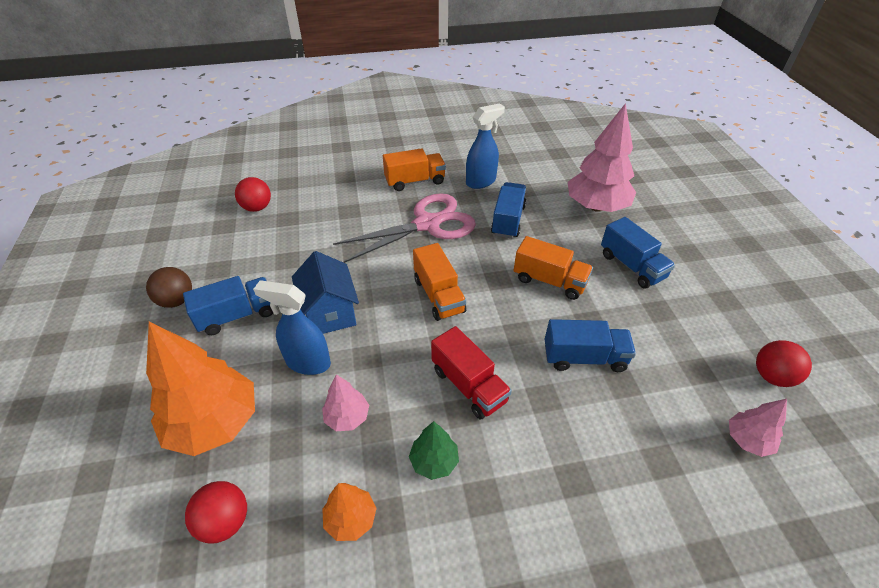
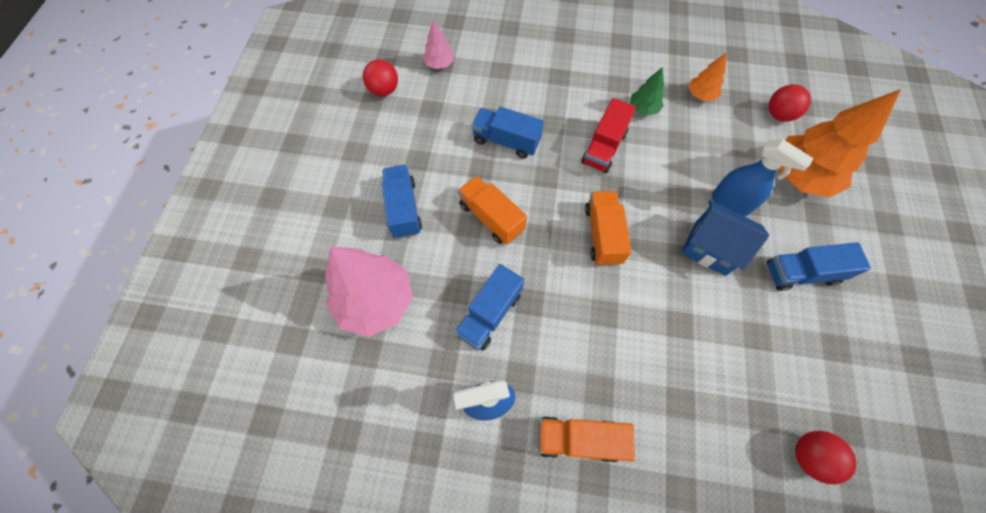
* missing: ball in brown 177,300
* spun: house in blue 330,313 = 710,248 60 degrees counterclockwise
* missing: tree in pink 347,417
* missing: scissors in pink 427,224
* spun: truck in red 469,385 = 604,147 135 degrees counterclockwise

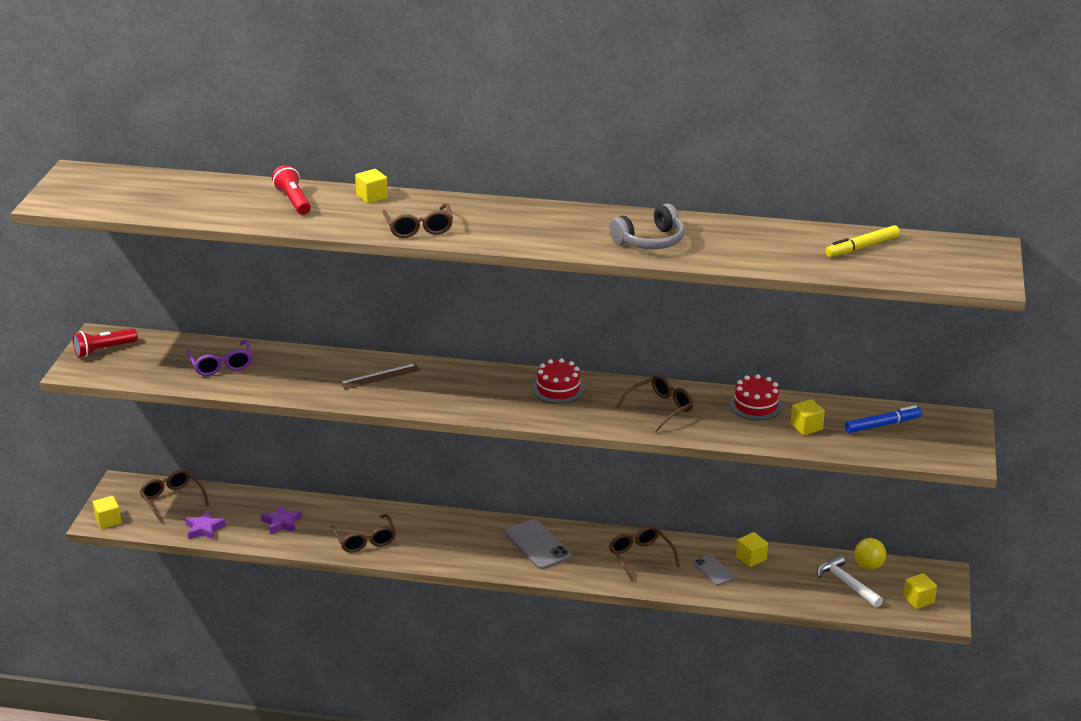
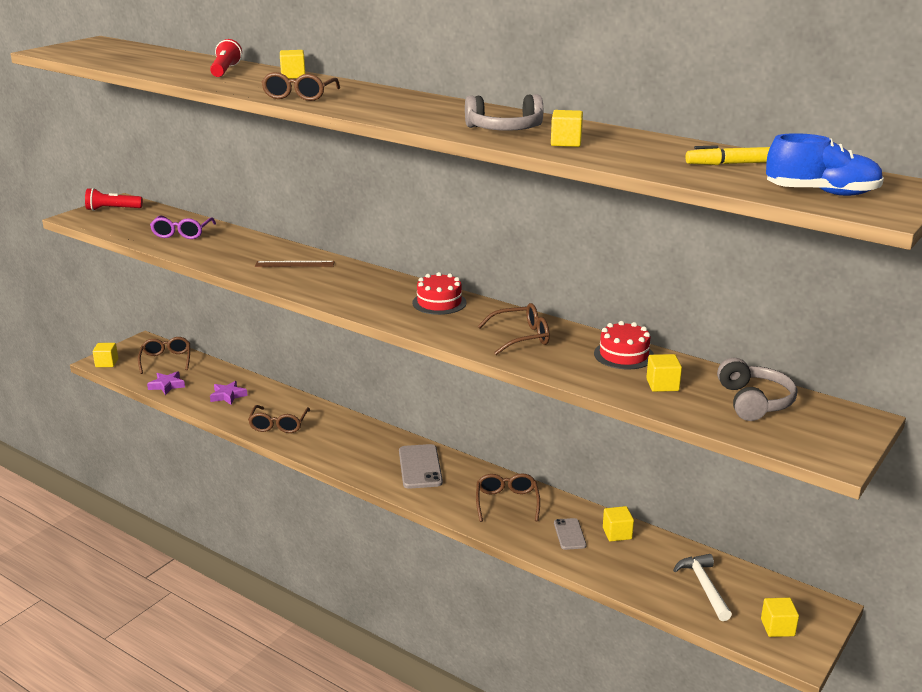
* exchanged: marker in blue 883,425 to headphones in grey 754,402
* missing: ball in yellow 868,566
* appeared: cube in yellow 566,142
* appeared: shoe in blue 822,193

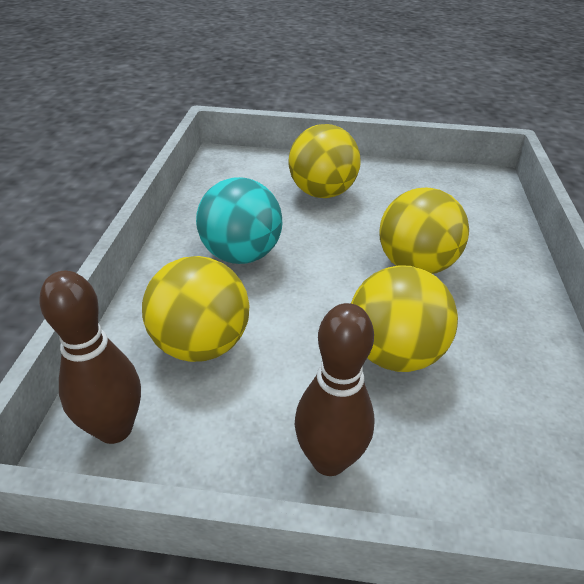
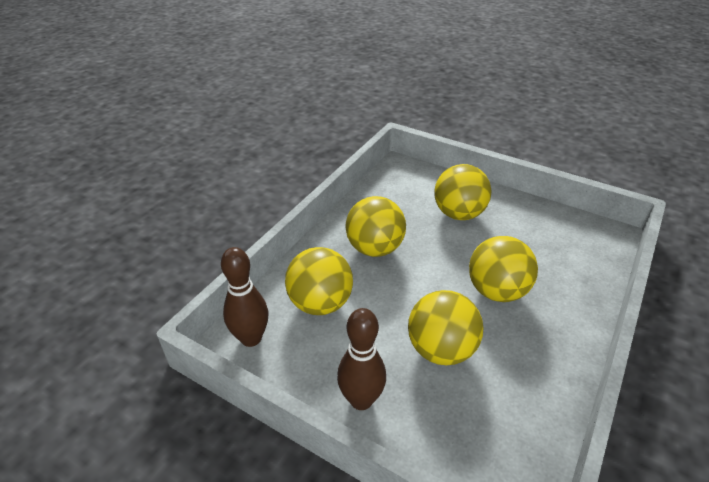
* colour: ball in turquoise 241,255 to ball in yellow 375,248

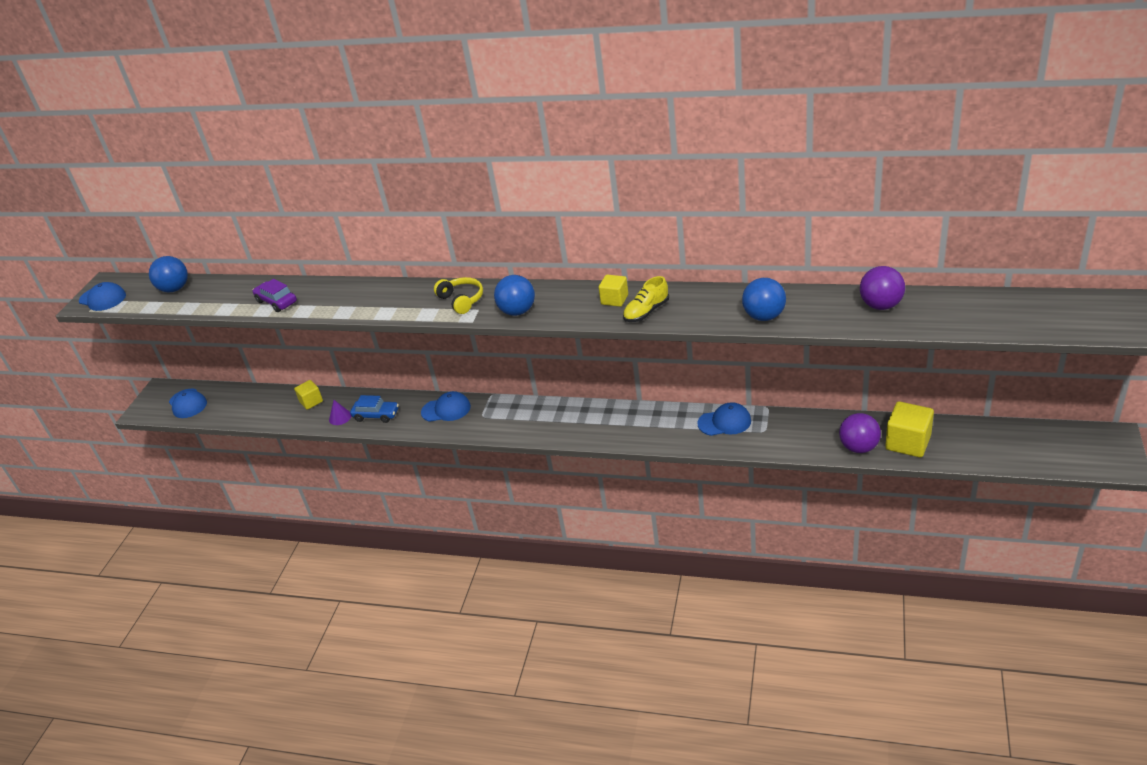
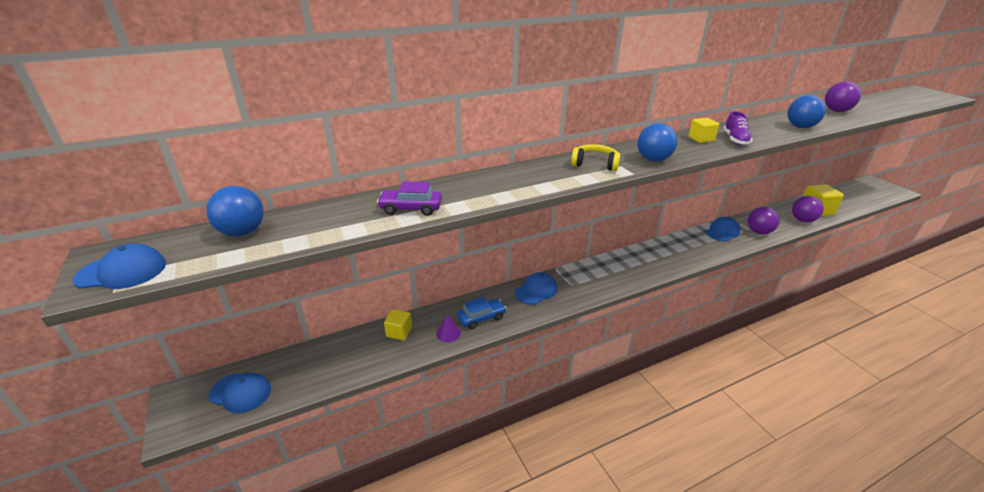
* colour: shoe in yellow 646,312 to shoe in purple 735,140
* appeared: ball in purple 758,232

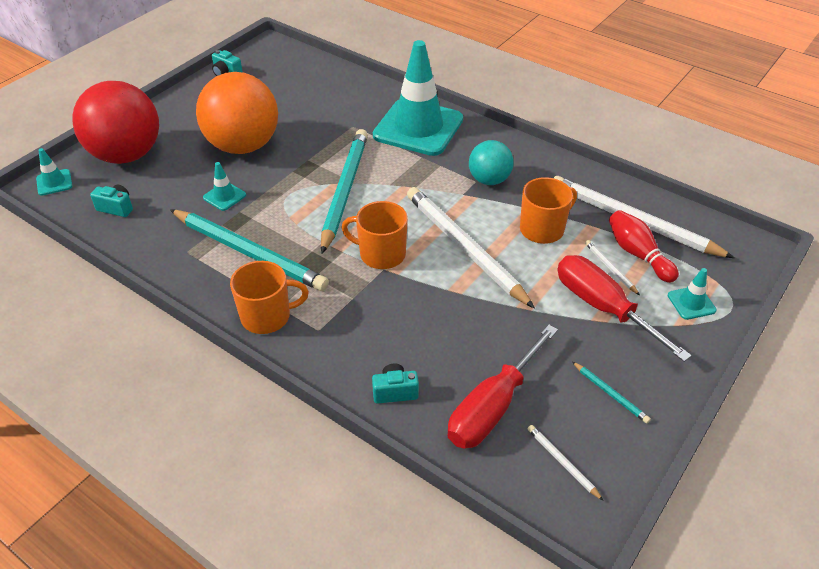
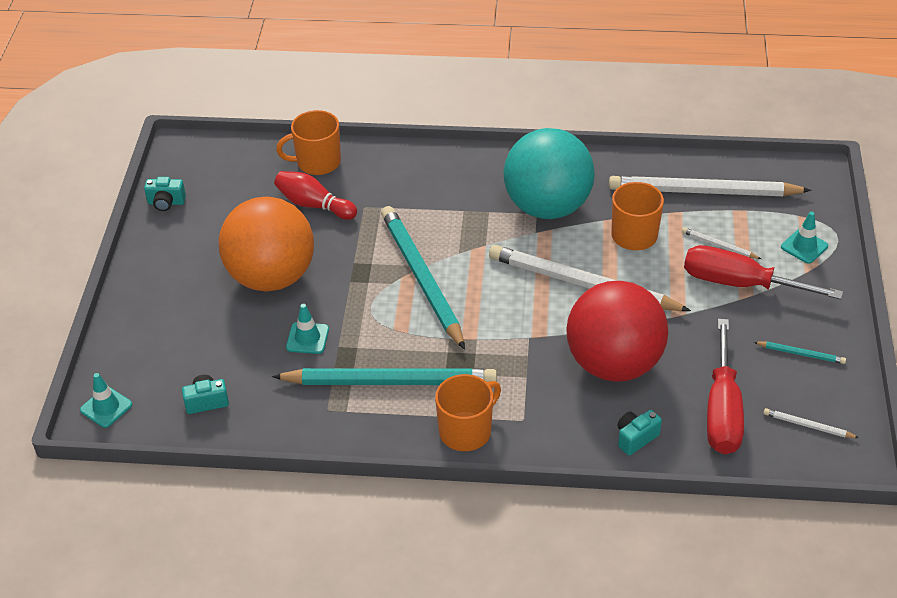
* relocated: ball in red 127,155 to 614,364
* relocated: mug in orange 381,254 to 317,162
* missing: traffic cone in turquoise 418,127
* size: ball in turquoise 489,180 = 547,207 x1.86
* relocated: bowling pin in red 638,254 to 314,205

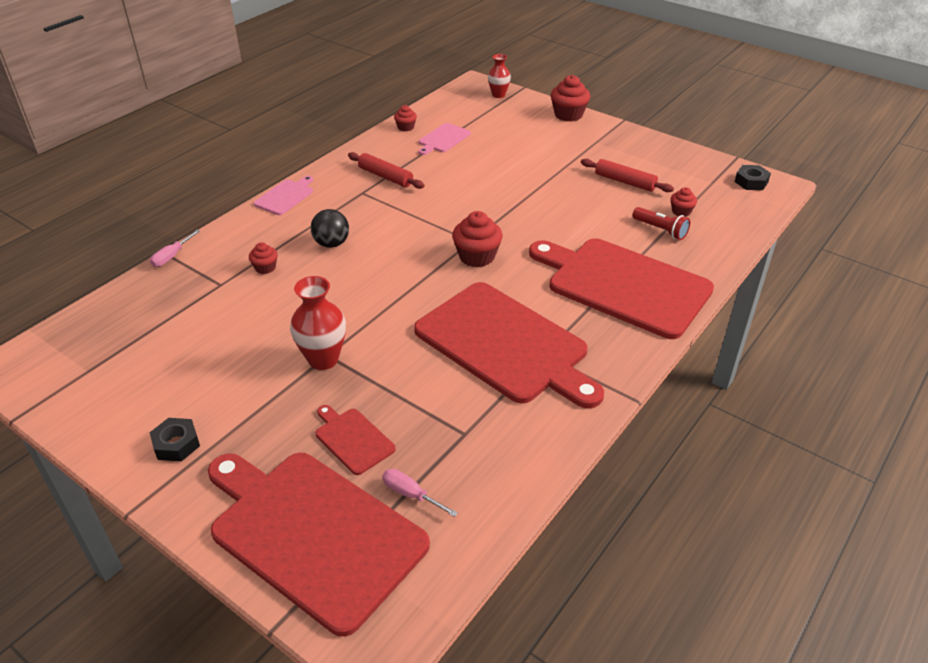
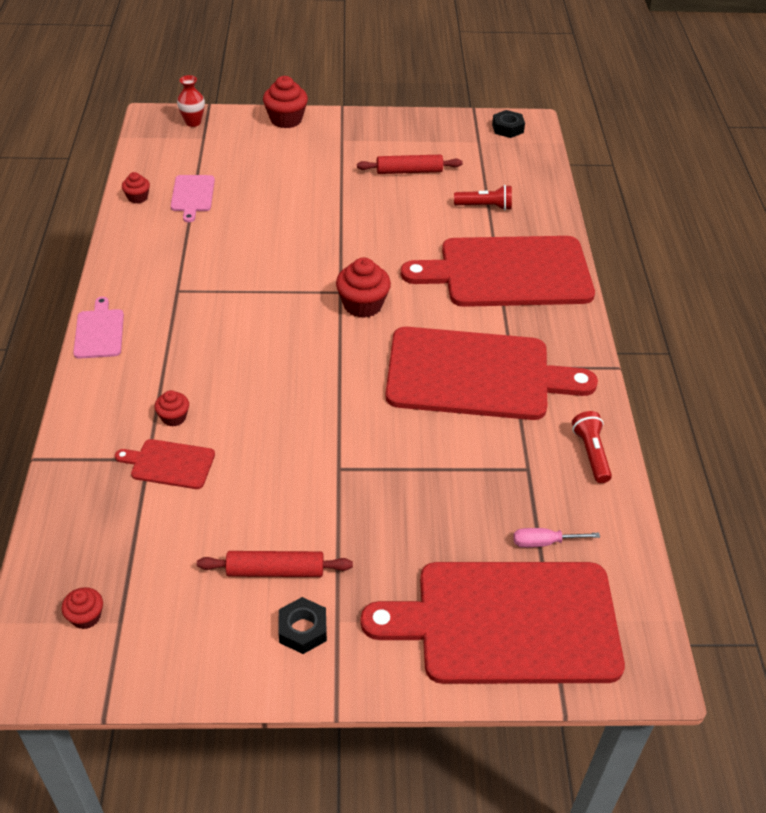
* missing: screwdriver in pink 171,256
* missing: vase in red 323,359
* missing: ball in black 331,244
* relocated: cutting board in red 352,439 to 169,464
* relocated: rolling pin in red 385,176 to 275,570
* relocated: cupcake in red 681,211 to 86,616
* appeared: flashlight in red 591,453

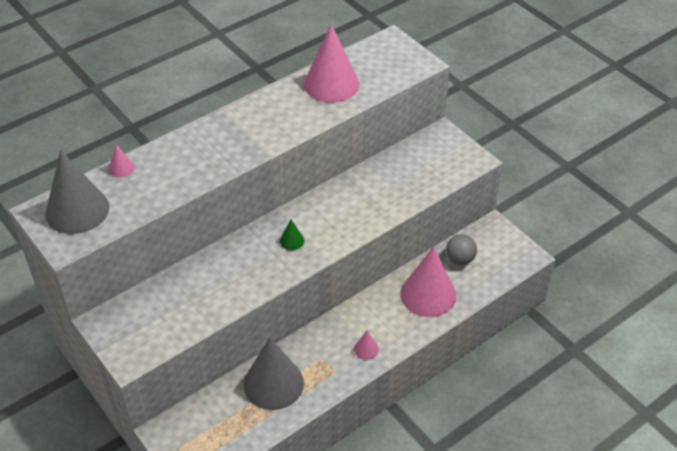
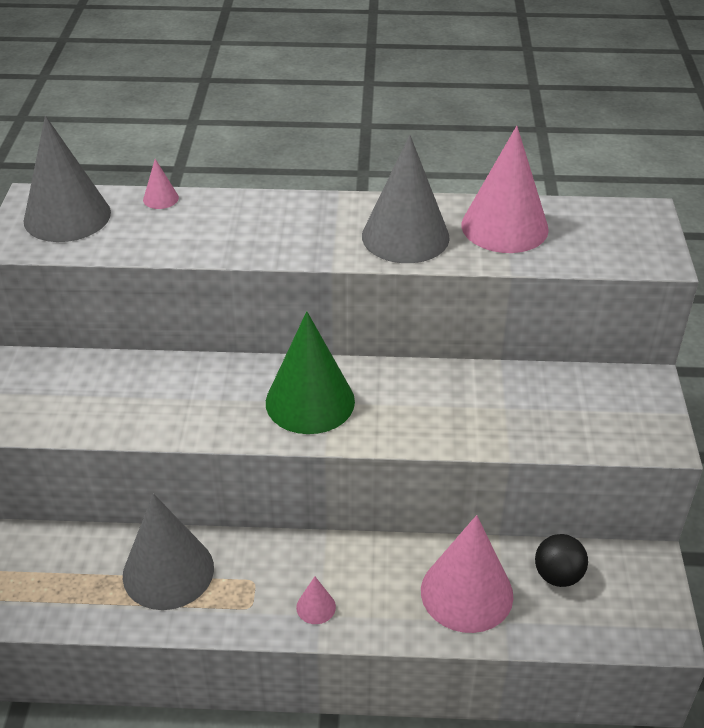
* size: cone in green 292,241 = 310,401 x2.37
* colour: ball in grey 460,259 to ball in black 558,575
* appeared: cone in grey 405,236

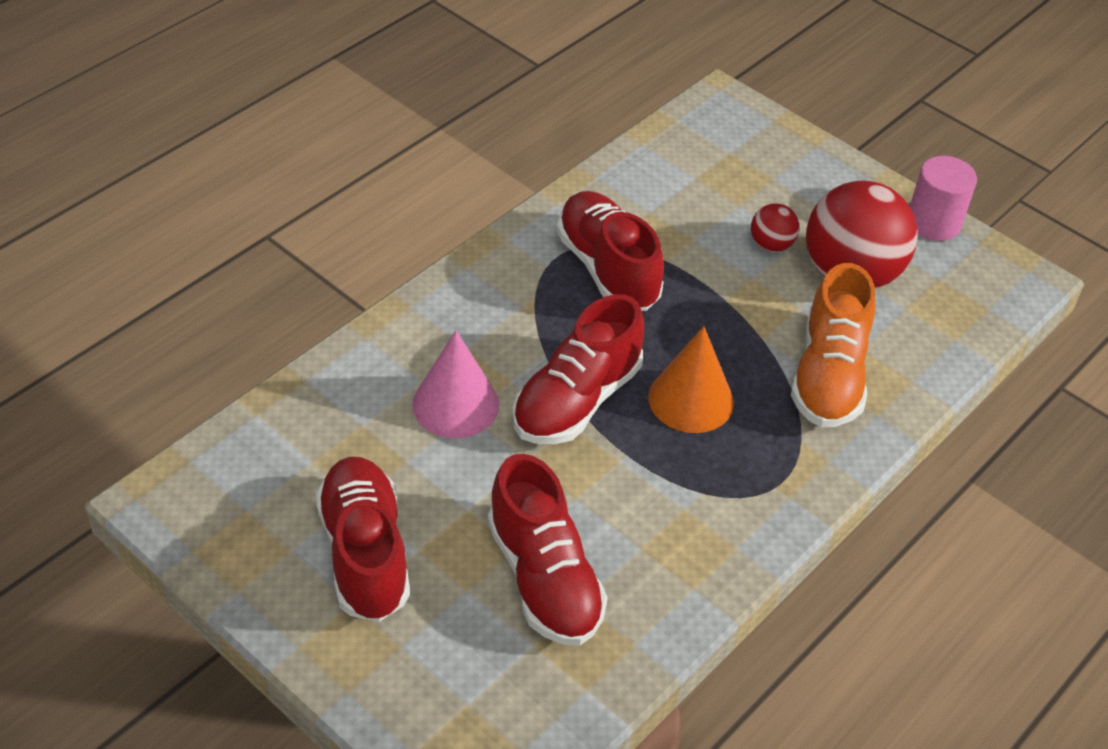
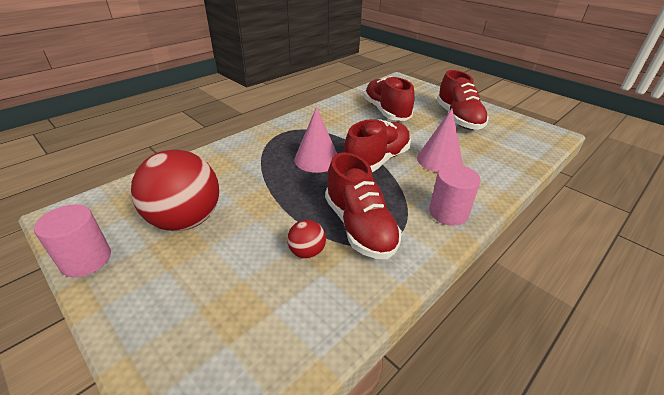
* colour: cone in orange 691,399 to cone in pink 316,159
* relocated: ball in red 771,245 to 307,252
* missing: shoe in orange 829,376
* appeared: cylinder in pink 448,213

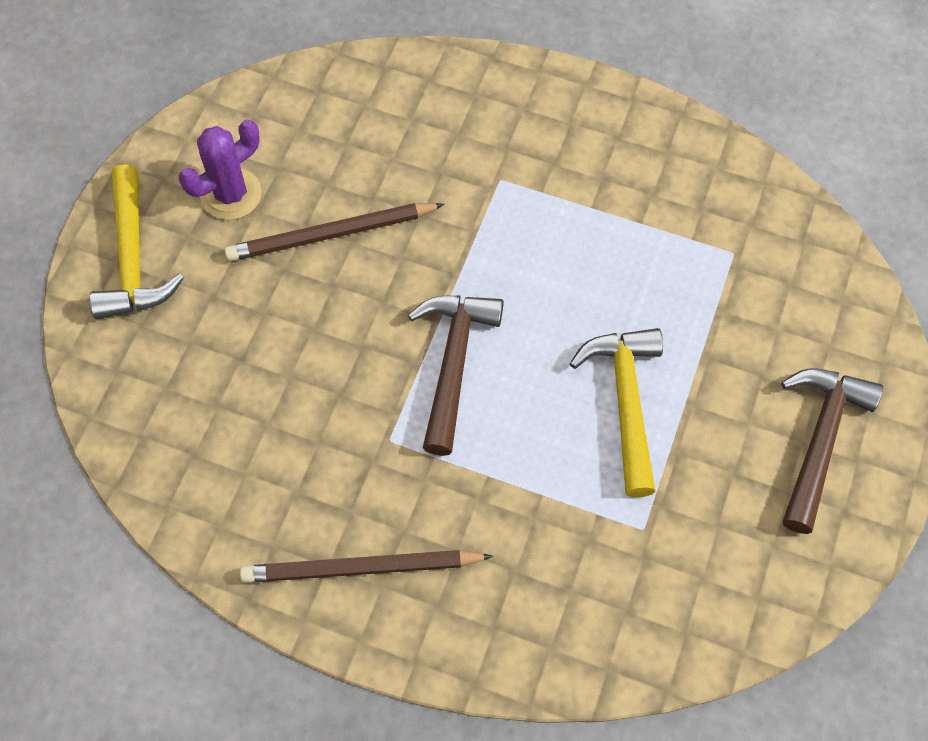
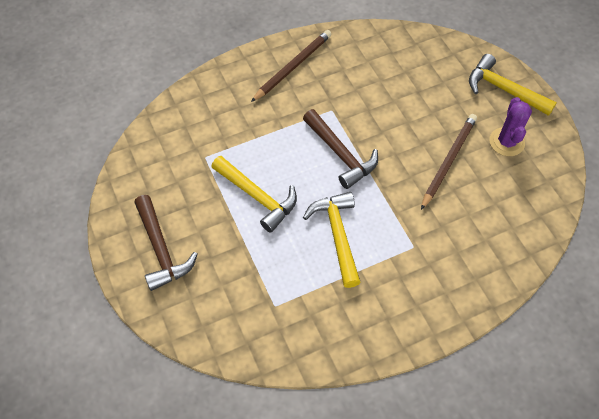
* appeared: hammer in yellow 337,235

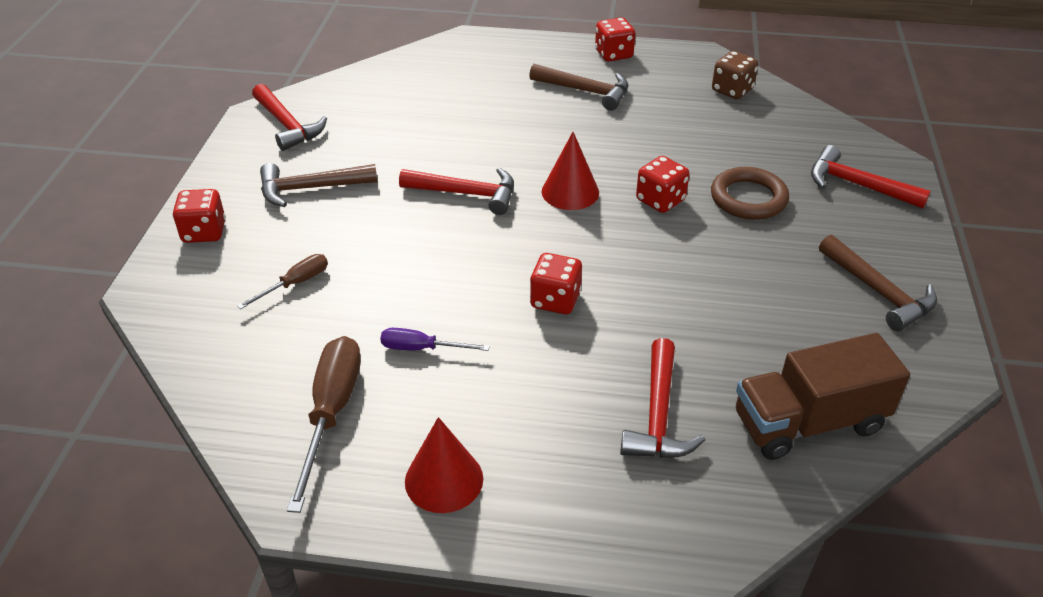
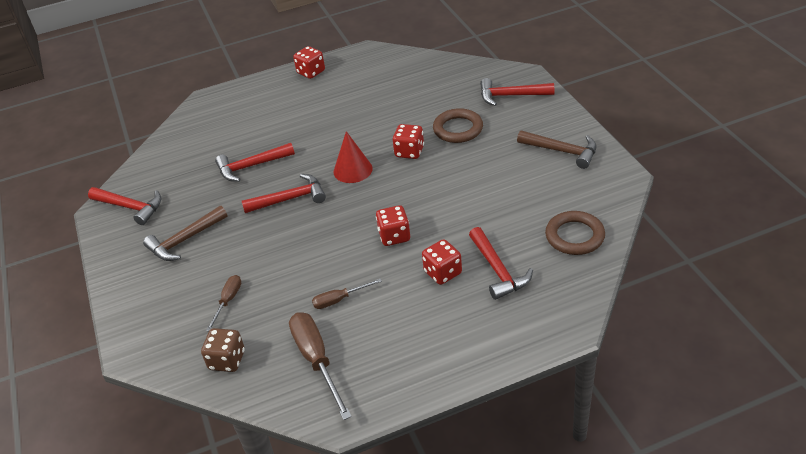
* relocated: dice in red 204,232 to 443,272
* colour: screwdriver in purple 422,348 to screwdriver in brown 339,300
* missing: cone in red 444,479
* missing: hammer in brown 585,91
* relocated: dice in brown 732,90 to 227,360
* exchanged: truck in brown 808,422 to ring in brown 574,236
* appeared: hammer in red 251,166

